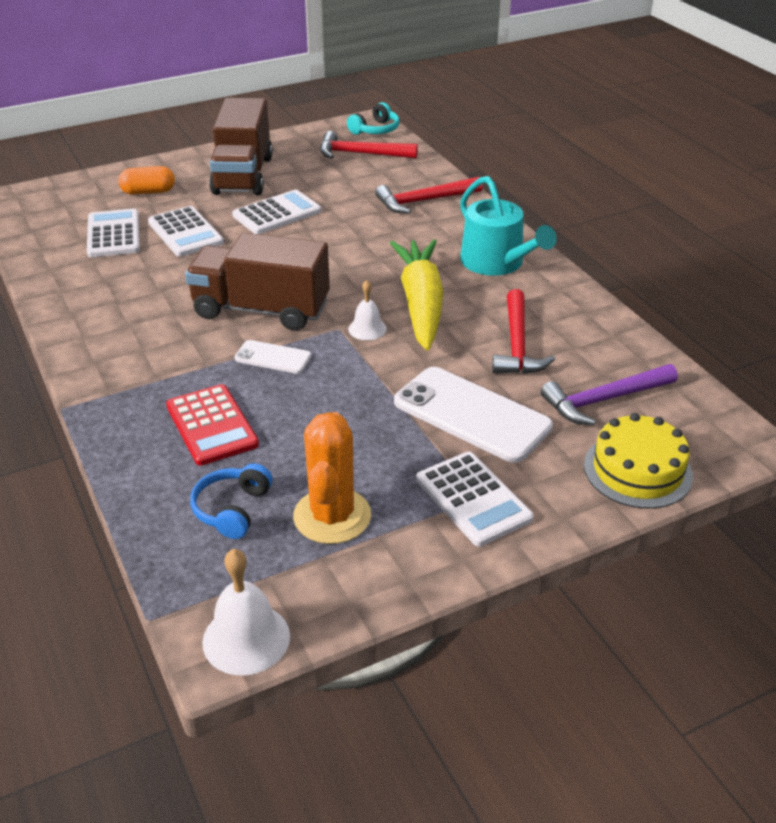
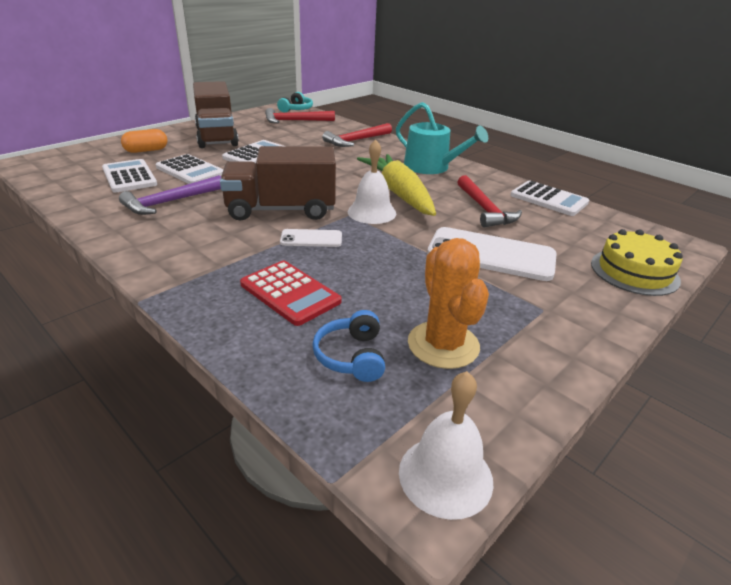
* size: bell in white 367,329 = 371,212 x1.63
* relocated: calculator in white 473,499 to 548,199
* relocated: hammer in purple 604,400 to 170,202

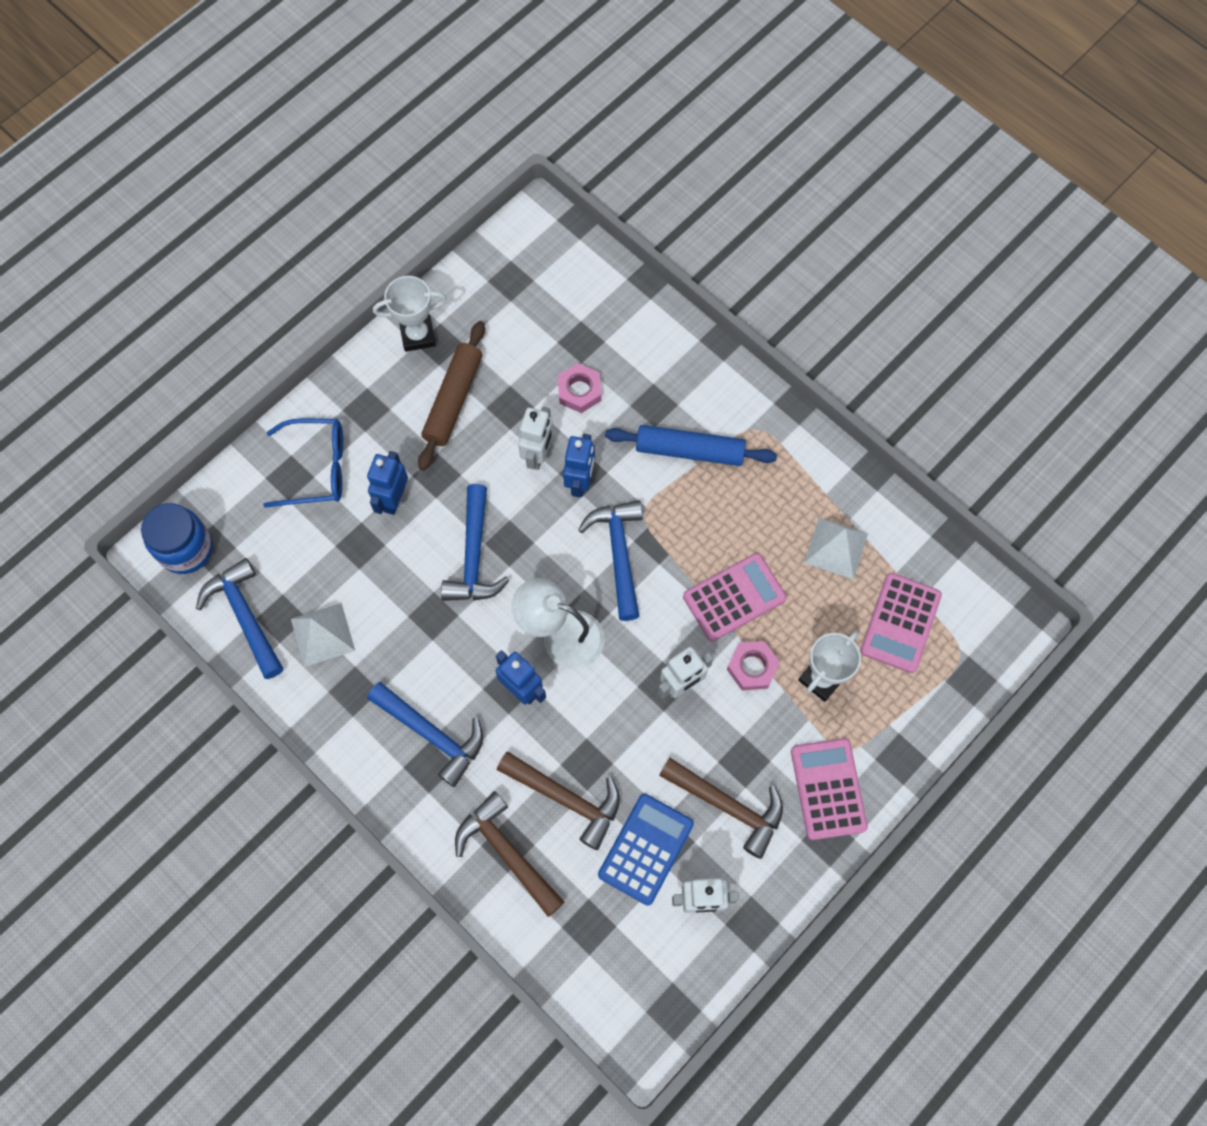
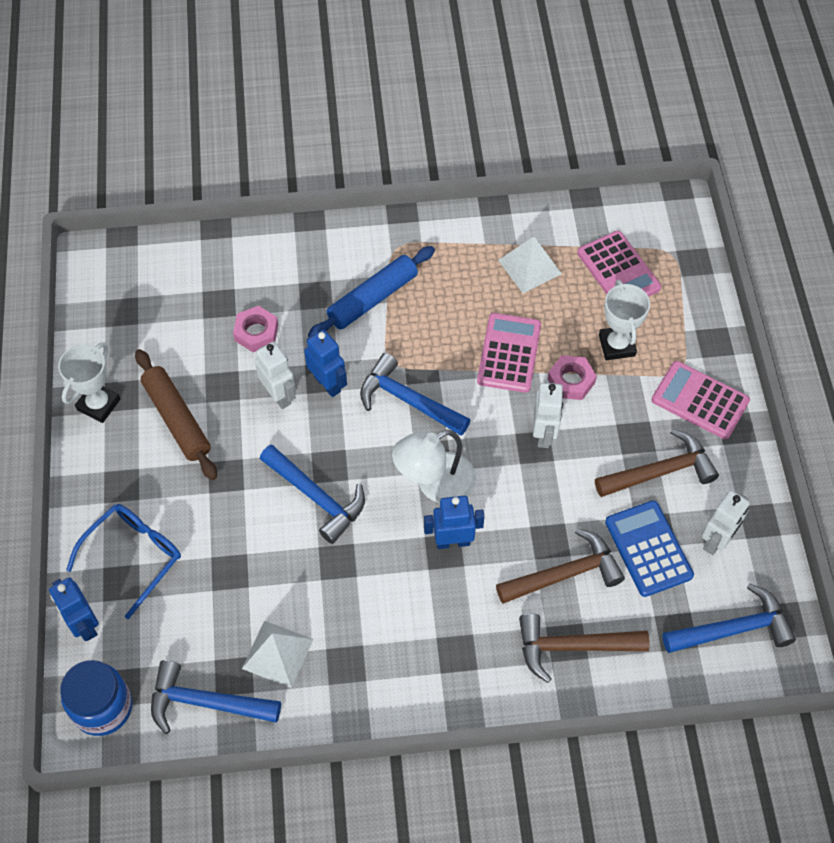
* relocated: robot in blue 393,499 to 84,625
* relocated: hammer in blue 432,734 to 733,629

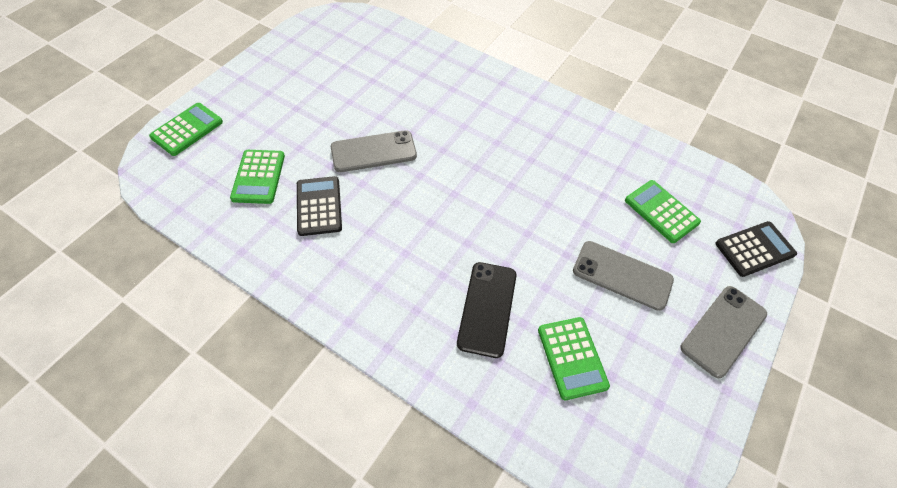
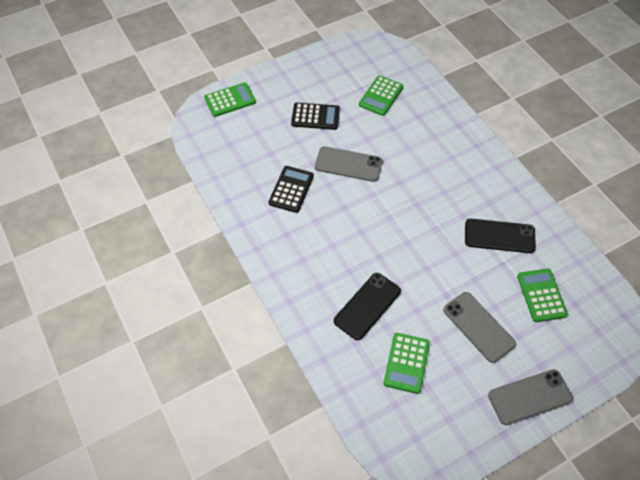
* relocated: calculator in green 258,177 to 381,96
* relocated: calculator in black 754,249 to 315,117
* appeared: phone in black 499,236

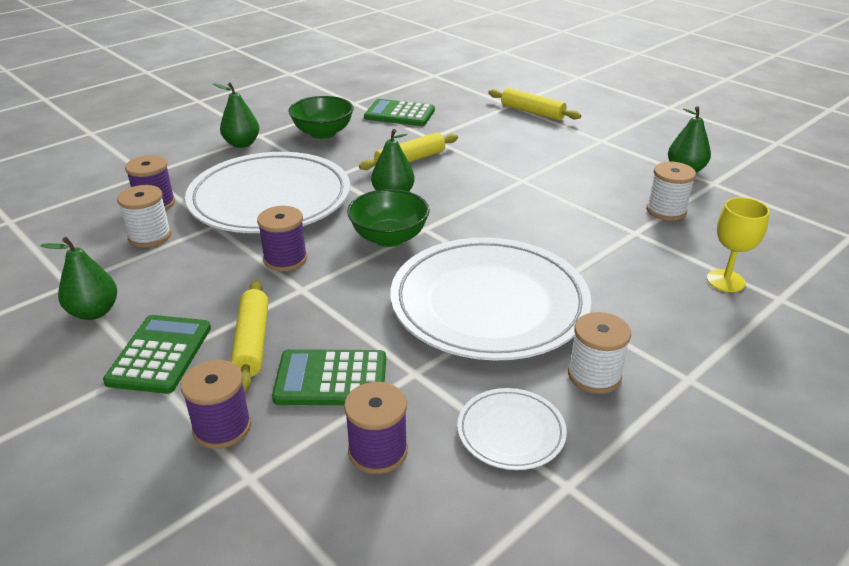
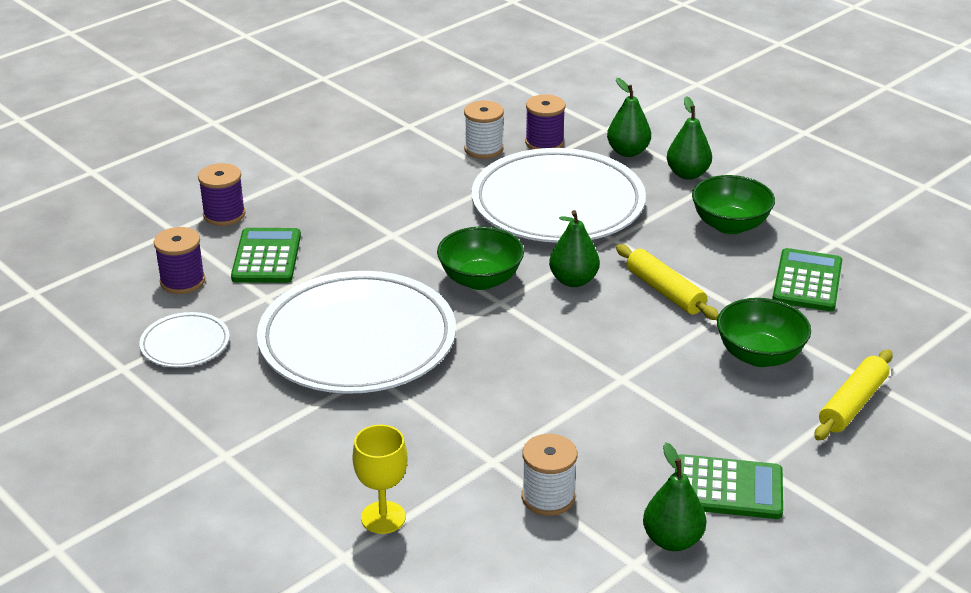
* relocated: pear in green 94,312 to 628,152
* relocated: calculator in green 160,354 to 727,488
* missing: rolling pin in yellow 252,342
* missing: spool in purple 285,259
* missing: spool in white 594,375
* appeared: bowl in green 759,355

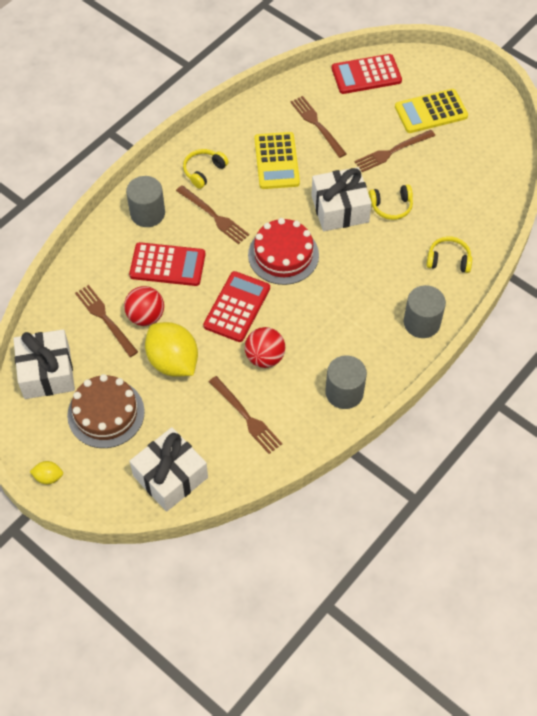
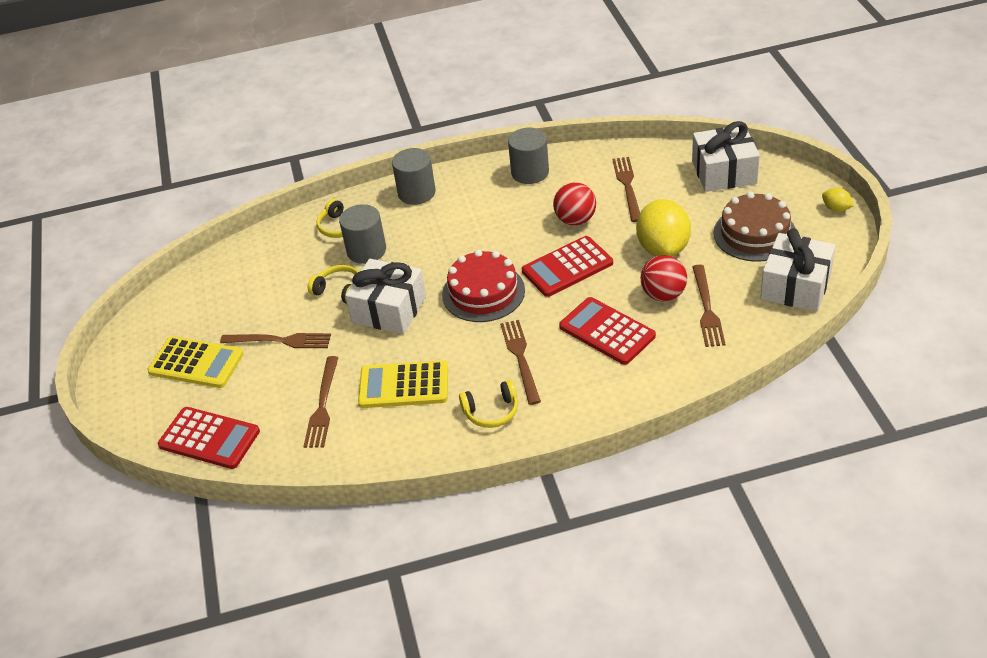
* relocated: cylinder in grey 147,213 to 366,250
* spun: calculator in yellow 277,161 = 404,385 120 degrees counterclockwise

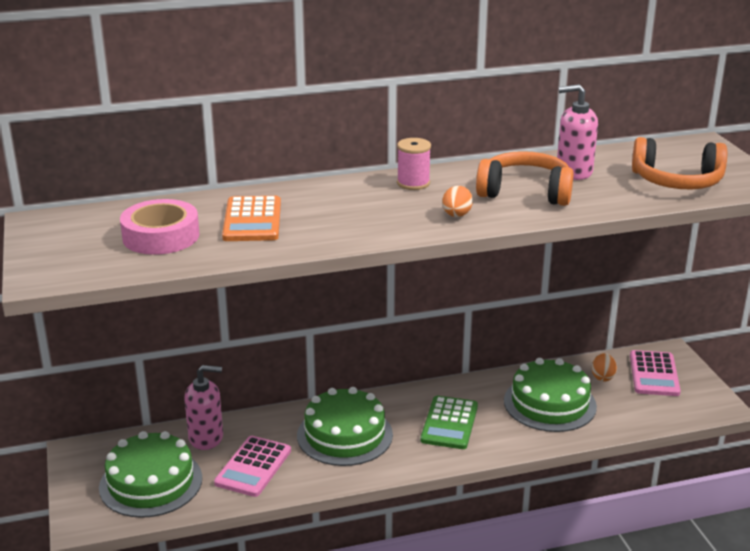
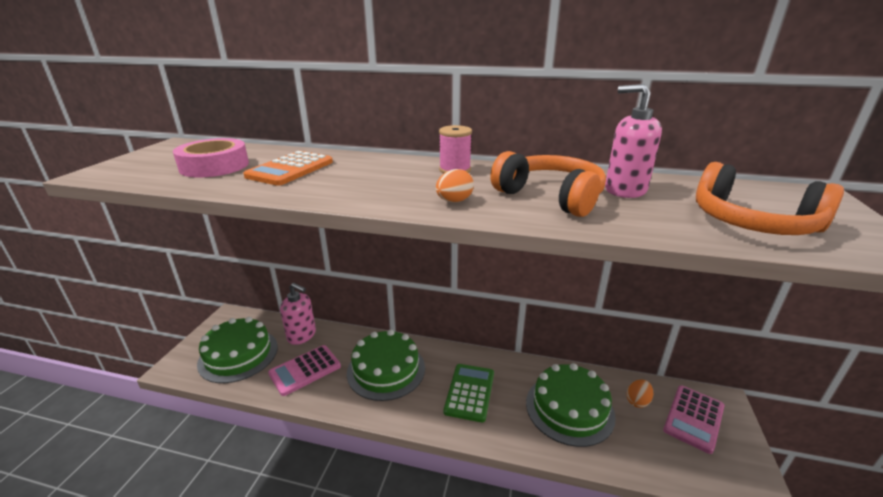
* spun: calculator in green 449,423 = 470,392 150 degrees clockwise

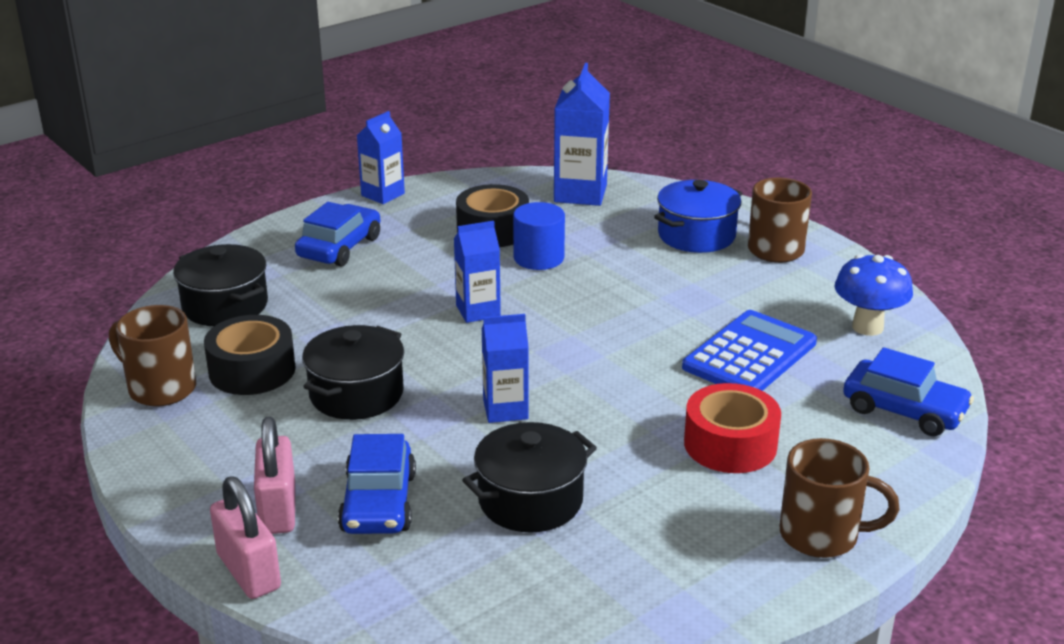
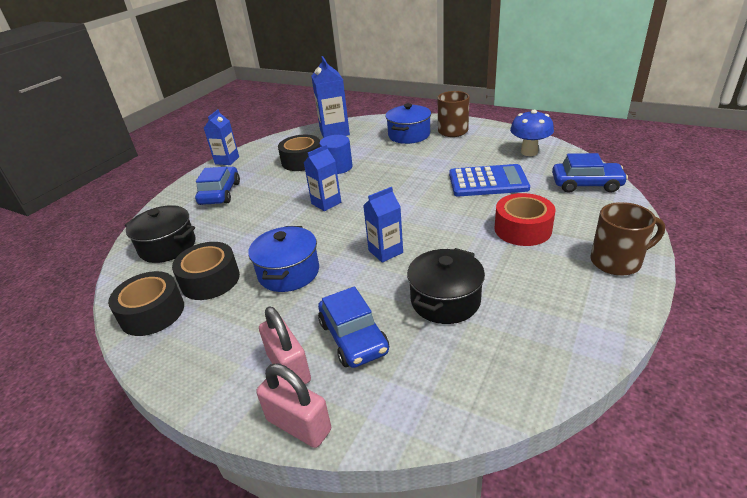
* exchanged: mug in brown 160,388 to tape in black 152,313
* colour: pot in black 356,394 to pot in blue 289,272
* spun: calculator in blue 749,355 = 488,181 75 degrees clockwise

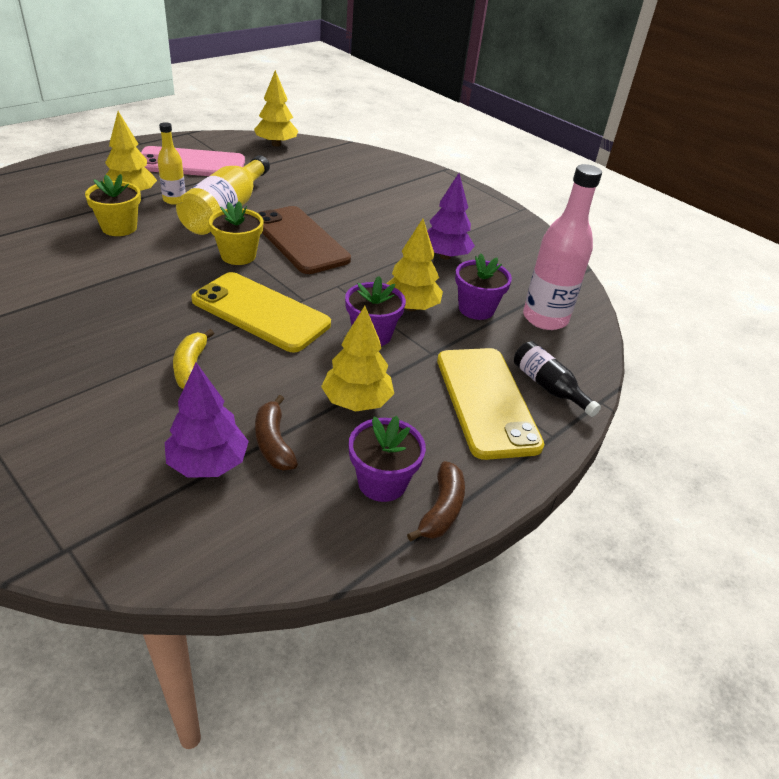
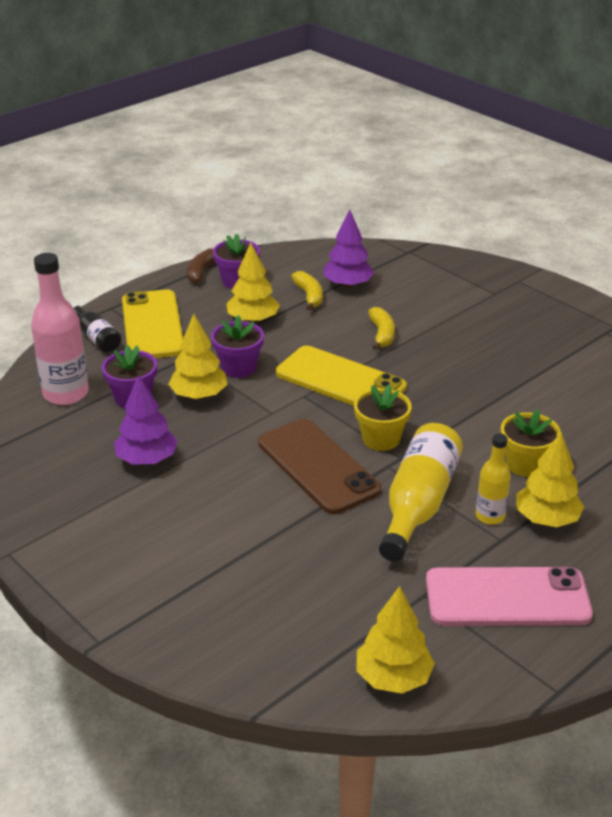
* colour: banana in brown 273,442 to banana in yellow 309,296

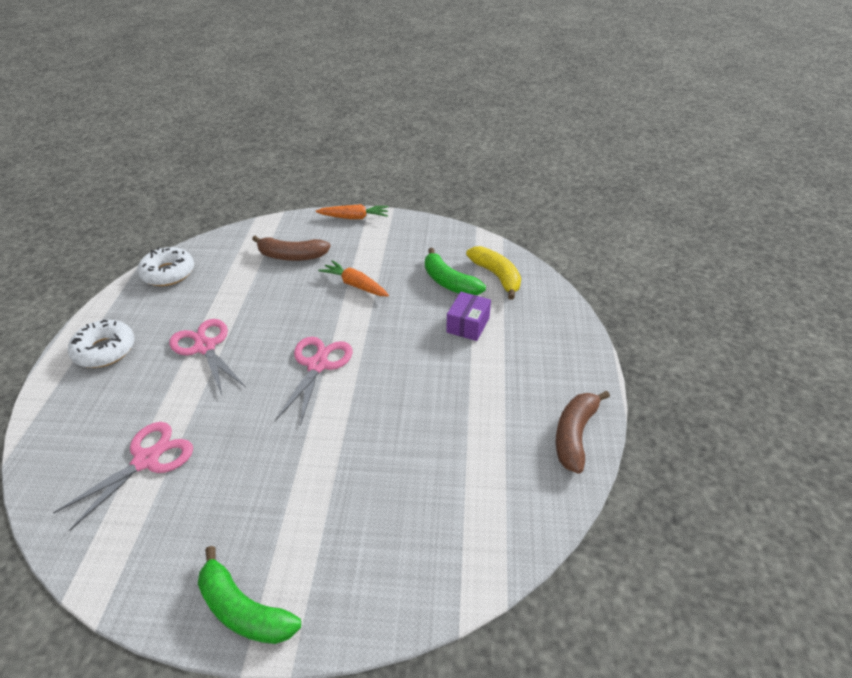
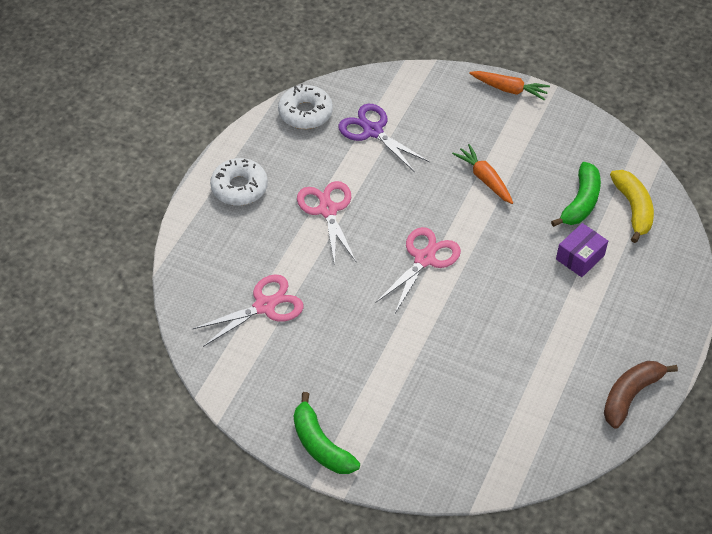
* missing: banana in brown 291,256
* spun: banana in green 449,282 = 580,202 135 degrees counterclockwise
* appeared: scissors in purple 373,131

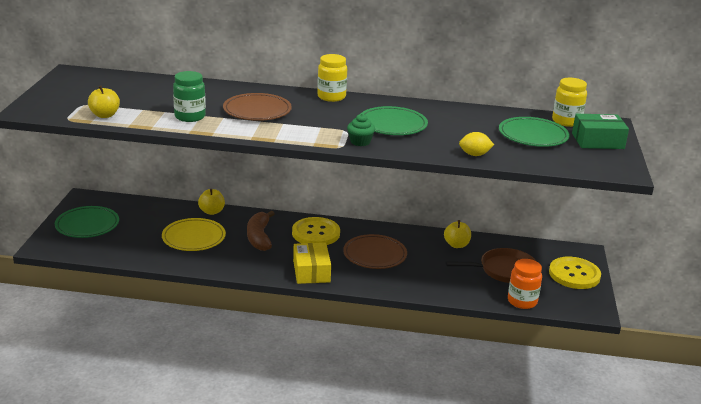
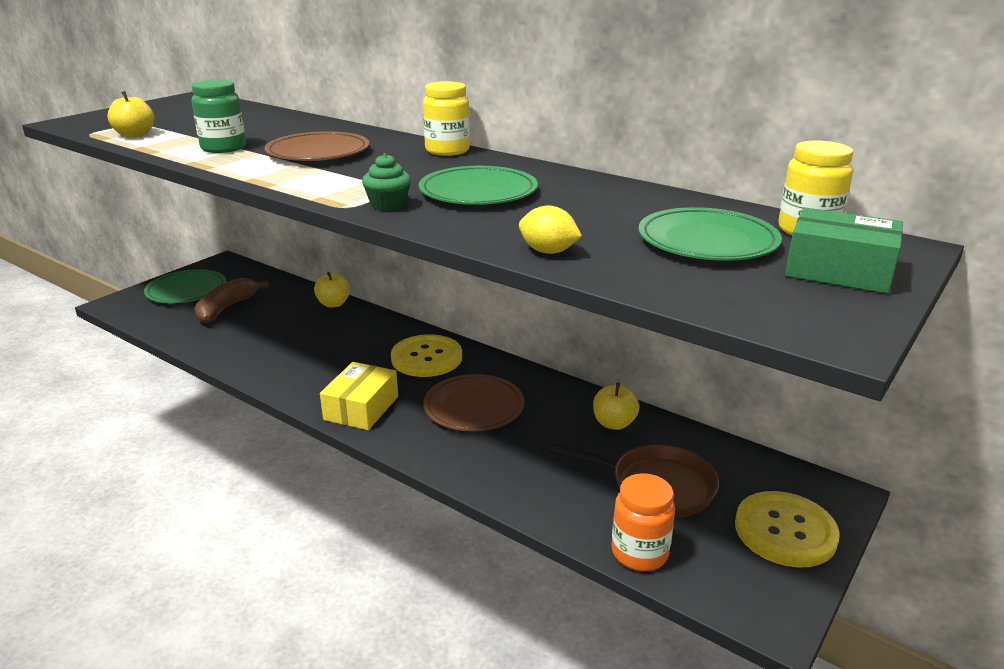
* missing: plate in yellow 194,238
* relocated: banana in brown 259,237 to 226,308

